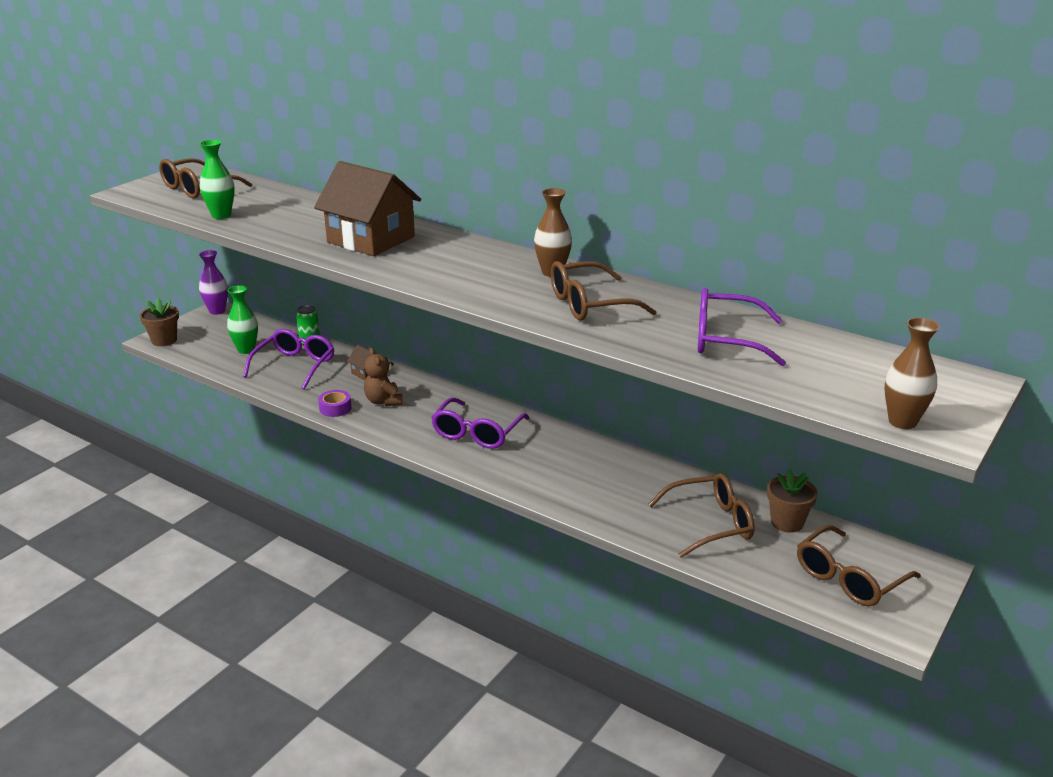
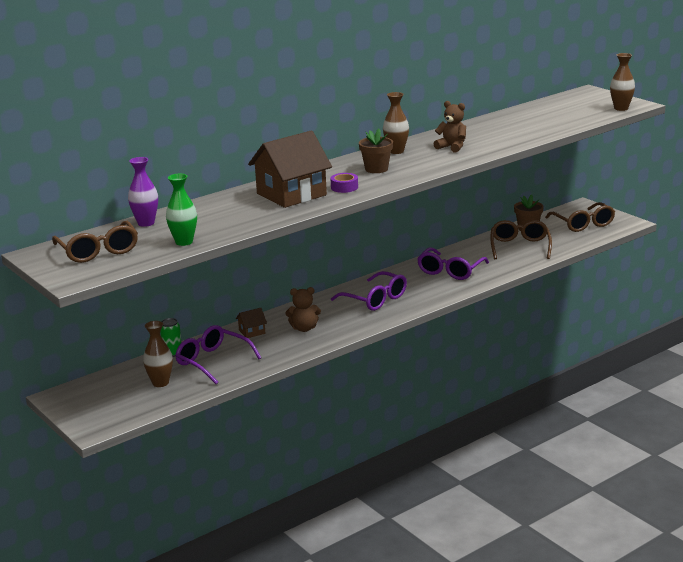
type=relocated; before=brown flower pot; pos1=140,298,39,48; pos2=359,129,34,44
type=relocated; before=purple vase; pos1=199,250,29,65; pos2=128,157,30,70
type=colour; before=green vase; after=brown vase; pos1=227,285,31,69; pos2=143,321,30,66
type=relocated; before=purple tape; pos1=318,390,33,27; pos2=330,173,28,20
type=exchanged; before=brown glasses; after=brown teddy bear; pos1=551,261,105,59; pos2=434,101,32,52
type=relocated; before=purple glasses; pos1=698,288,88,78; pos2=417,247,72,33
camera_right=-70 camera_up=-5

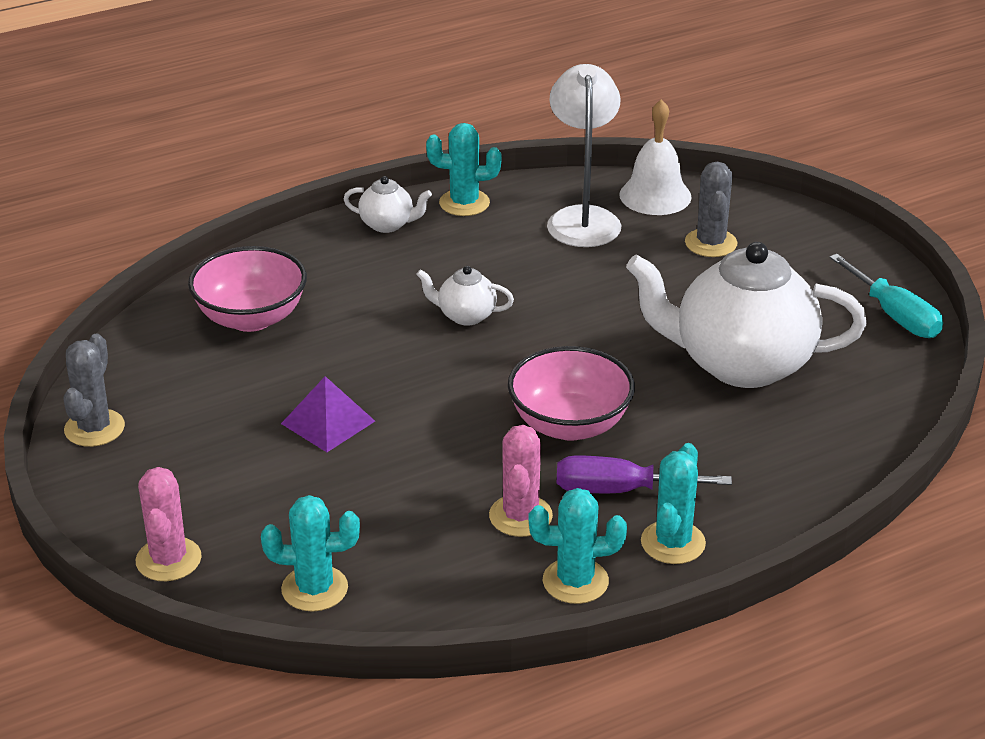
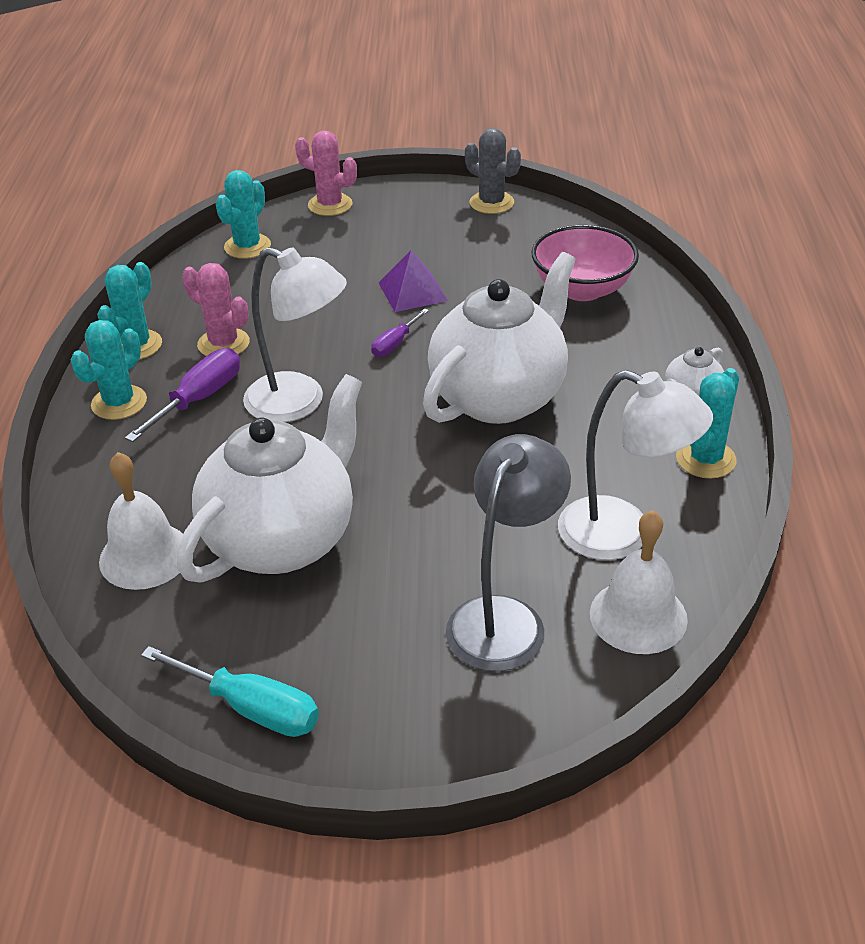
type=size; before=white teapot; pos1=416,266,98,60; pos2=423,252,153,172; scale=2.33
type=exchanged; before=pink bowl; after=white lamp; pos1=508,346,127,95; pos2=243,247,104,175
type=spun; before=turquoise cactus; pos1=641,443,65,121; pos2=71,320,76,100; turn=75
type=exchanged; before=grey cactus; after=grey lamp; pos1=685,162,52,95; pos2=446,434,125,238
type=spun; before=turquoise screwdriver; pos1=829,254,114,84; pos2=141,646,178,91; turn=-150
type=appeared; after=white bell; pos2=99,452,84,138
type=appeared; after=purple screwdriver; pos2=371,308,58,49
camera_right=120 camera_up=5

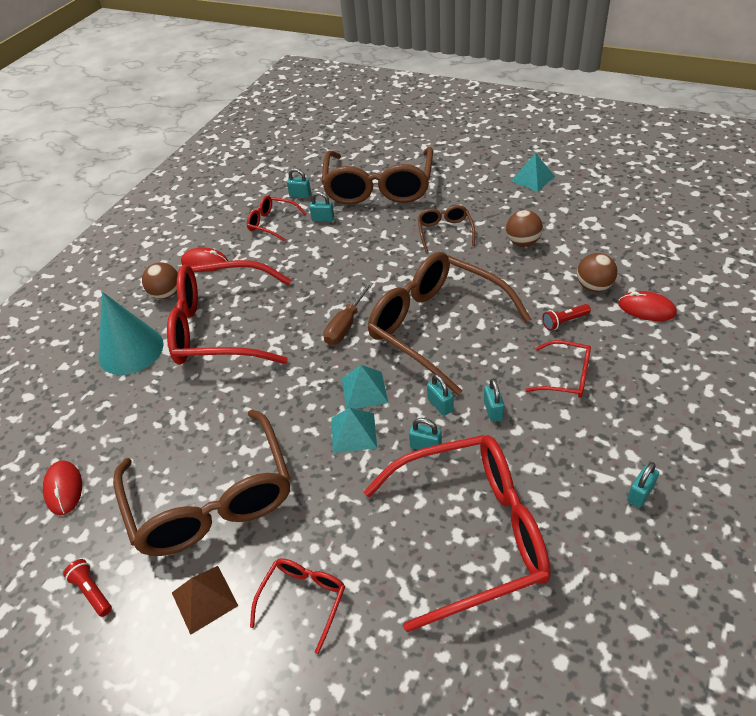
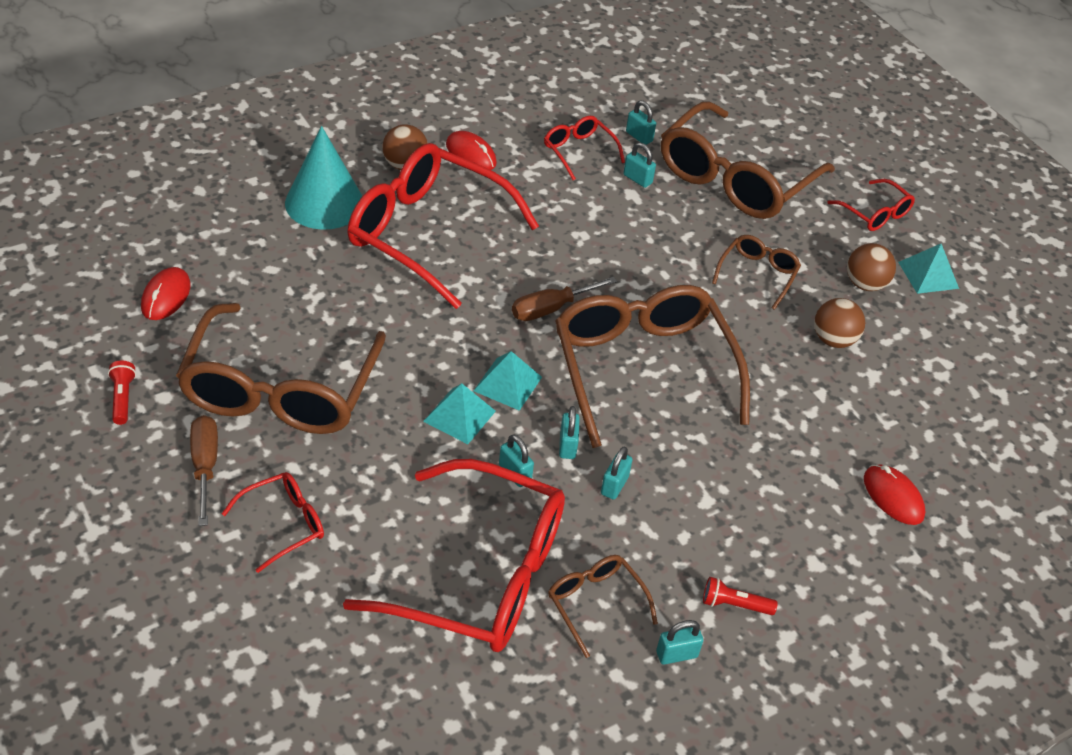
type=exchanged; before=brown pyramid; after=brown screwdriver; pos1=172,566,66,69; pos2=190,415,28,111
type=relocated; before=red glasses; pos1=526,340,65,58; pos2=827,179,88,52
type=relocated; before=red flashlight; pos1=542,304,49,26; pos2=703,577,75,38
type=relocated; before=brown ball; pos1=577,253,40,39; pos2=847,243,49,48
type=appeared; after=brown glasses; pos2=548,555,110,103
camera_right=25 camera_up=0

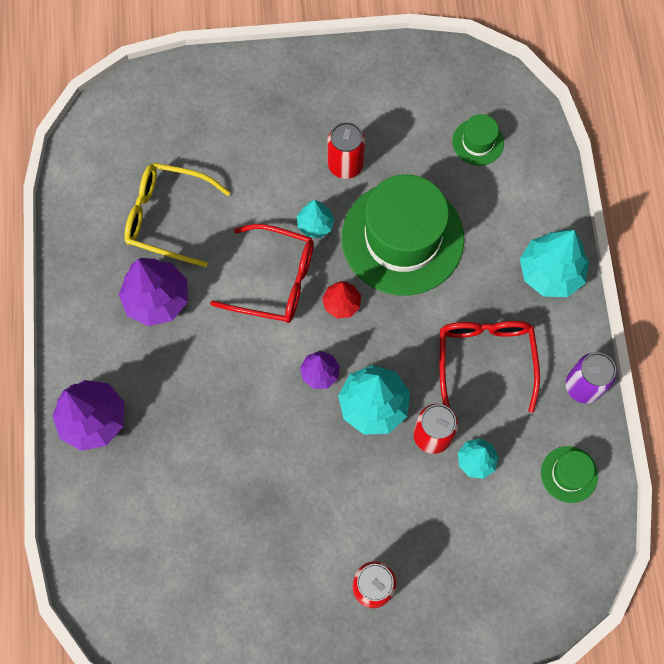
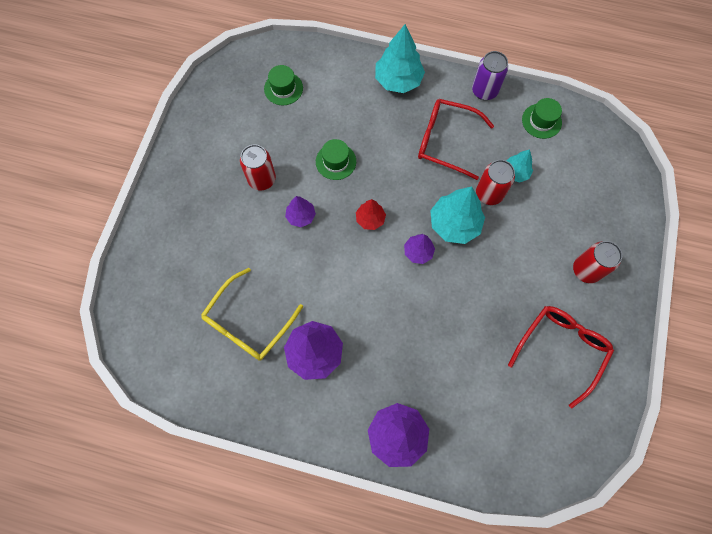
type=relocated; before=red glasses; pos1=210,224,104,99; pos2=508,306,106,103
type=colour; before=turquoise tree; after=purple tree; pos1=297,200,38,38; pos2=285,196,31,31
type=size; before=green hat; pos1=342,174,122,121; pos2=316,139,40,41; scale=0.43
camera_right=-70 camera_up=0

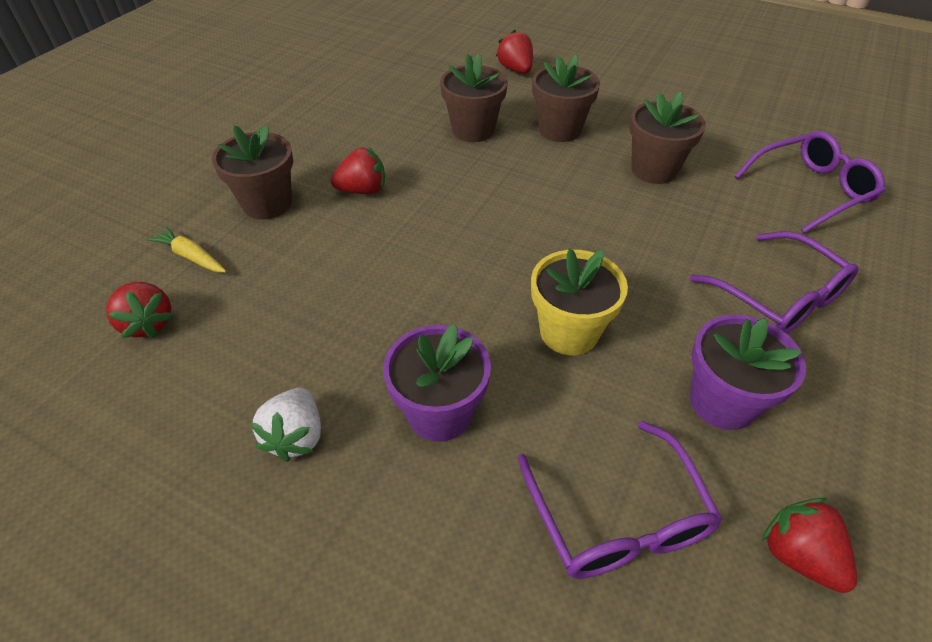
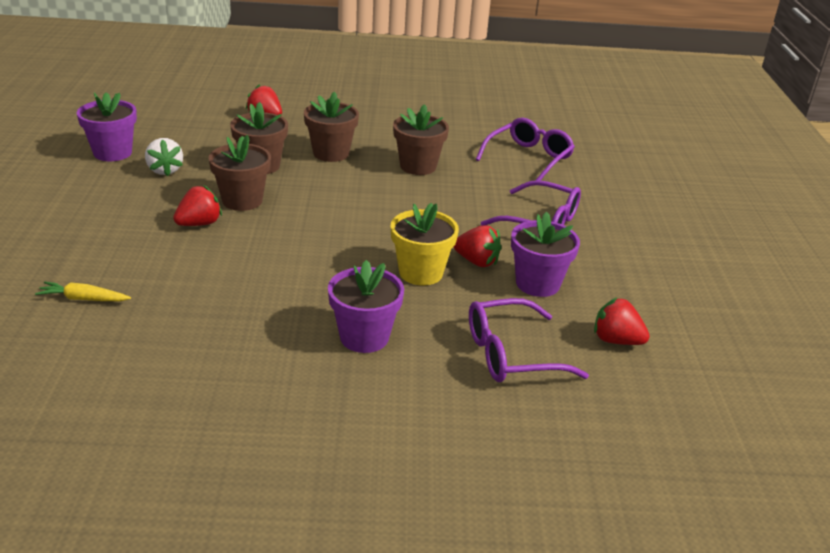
type=relocated; before=red strawberry; pos1=106,282,67,56; pos2=454,225,47,42
type=relocated; before=brown flower pot; pos1=212,125,81,95; pos2=209,135,62,76
type=relocated; before=white strawberry; pos1=250,388,71,74; pos2=145,138,38,38
type=spun; before=purple glasses; pos1=518,421,205,158; pos2=469,298,120,84; turn=120
type=appeared; after=purple flower pot; pos2=77,92,60,69
camera_right=-30 camera_up=-15

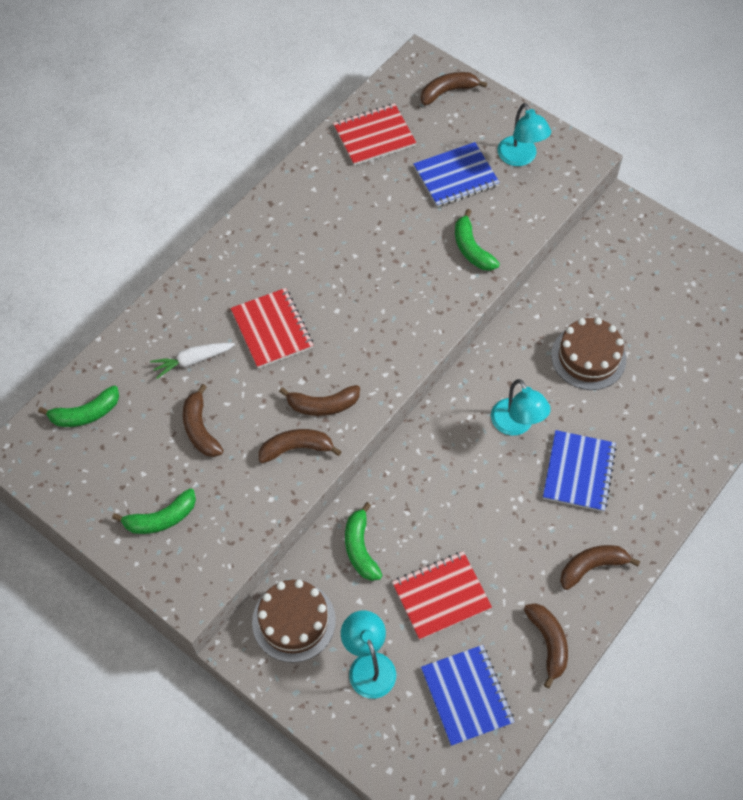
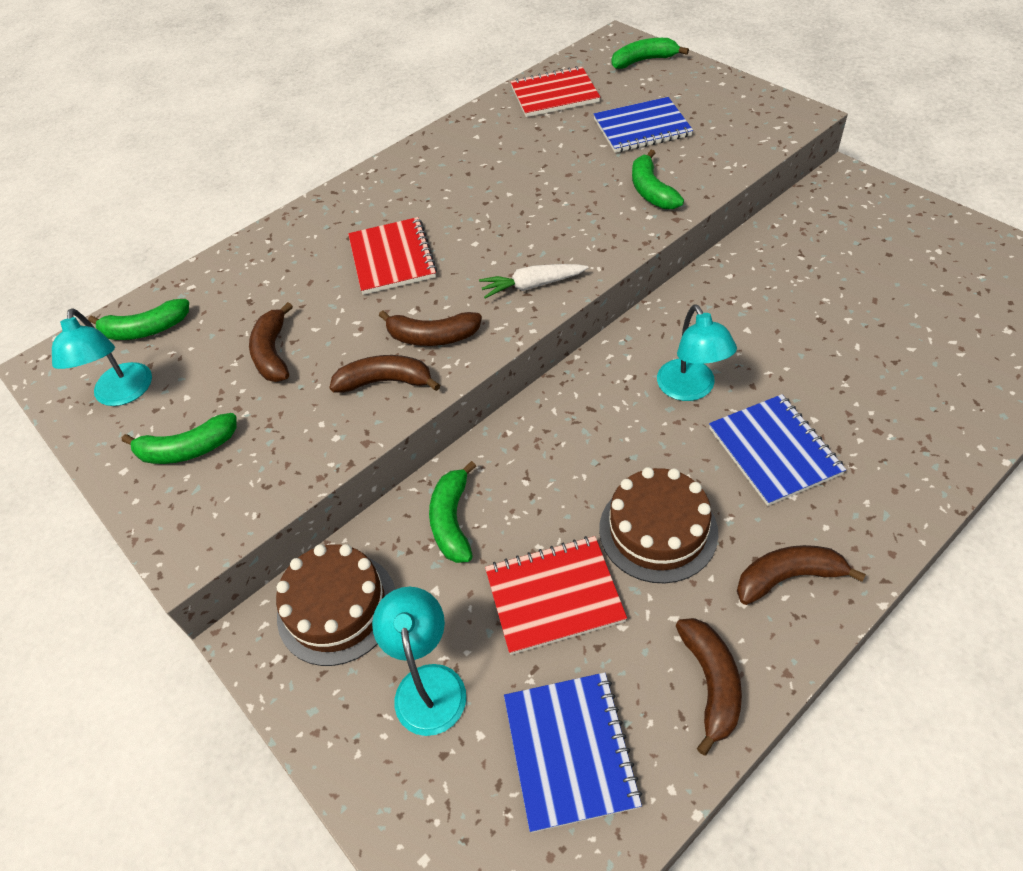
type=relocated; before=white carrot; pos1=150,343,85,36; pos2=479,264,109,35
type=colour; before=brown banana; after=green banana; pos1=421,72,66,33; pos2=612,38,77,31
type=relocated; before=turquoise lamp; pos1=498,103,53,63; pos2=52,308,100,98
type=spun; before=blue notebook; pos1=543,430,74,82; pos2=709,394,137,112; turn=-45
type=relocated; before=brown cake; pos1=551,318,75,72; pos2=599,467,119,116
camera_right=15 camera_up=-10

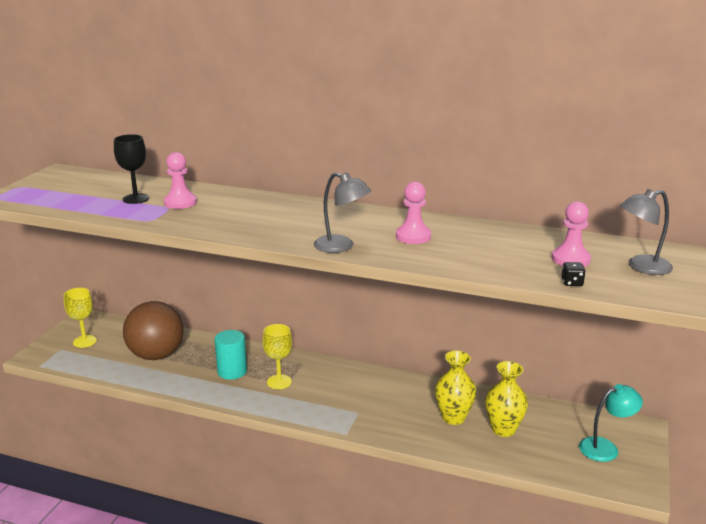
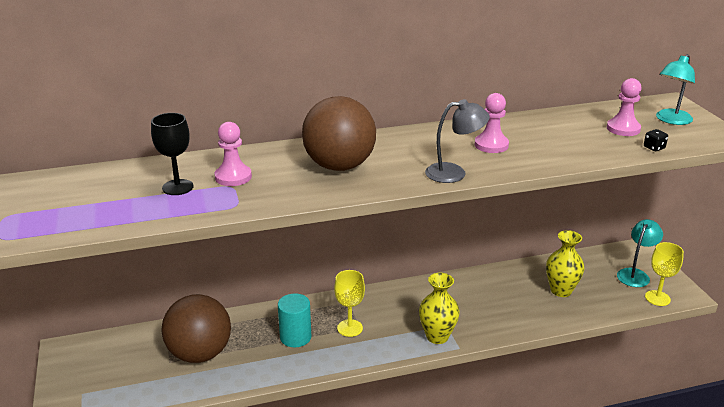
type=relocated; before=yellow goblet; pos1=64,288,33,60; pos2=645,242,39,64
type=relocated; before=yellow vase; pos1=435,351,41,74; pos2=419,273,41,71
type=colour; before=grey lamp; after=turquoise lamp; pos1=620,189,53,86; pos2=656,54,39,71
type=appeared; after=brown ball; pos2=302,96,74,75
camera_right=-35 camera_up=5

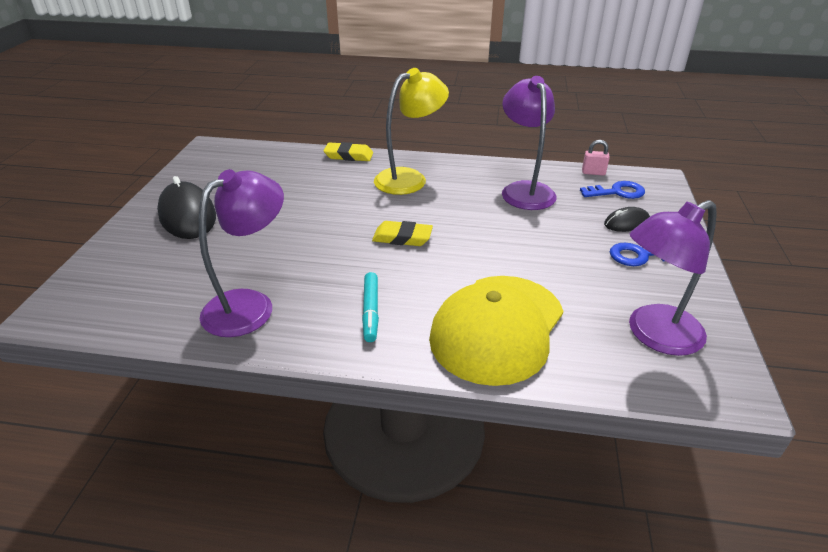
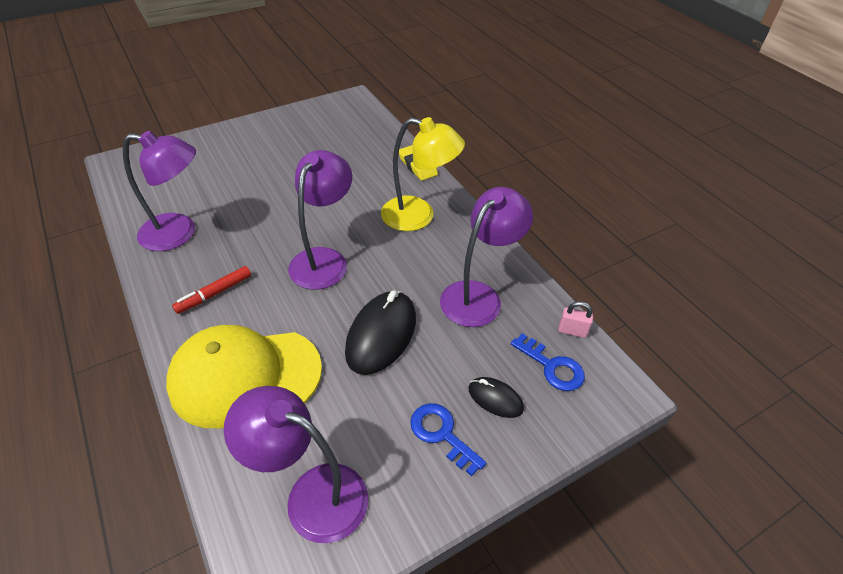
type=relocated; before=black mouse; pos1=157,176,59,63; pos2=345,290,71,85
type=colour; before=turquoise marker; after=red marker; pos1=362,272,17,70; pos2=172,266,79,48
type=exchanged; before=yellow eraser; after=purple lamp; pos1=372,221,61,25; pos2=288,150,64,140
type=spun; before=pink padlock; pos1=582,140,28,35; pos2=558,301,35,37; turn=-45
camera_right=50 camera_up=10

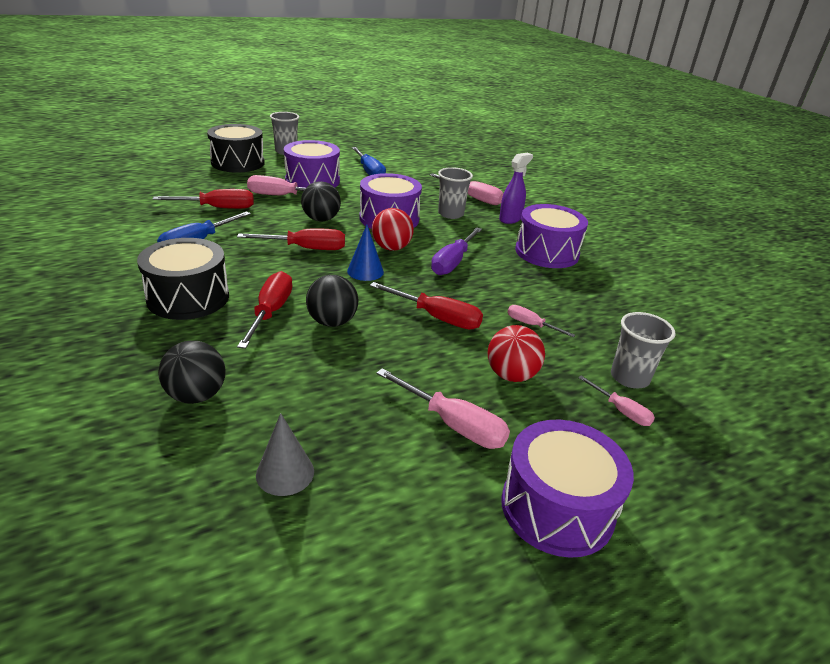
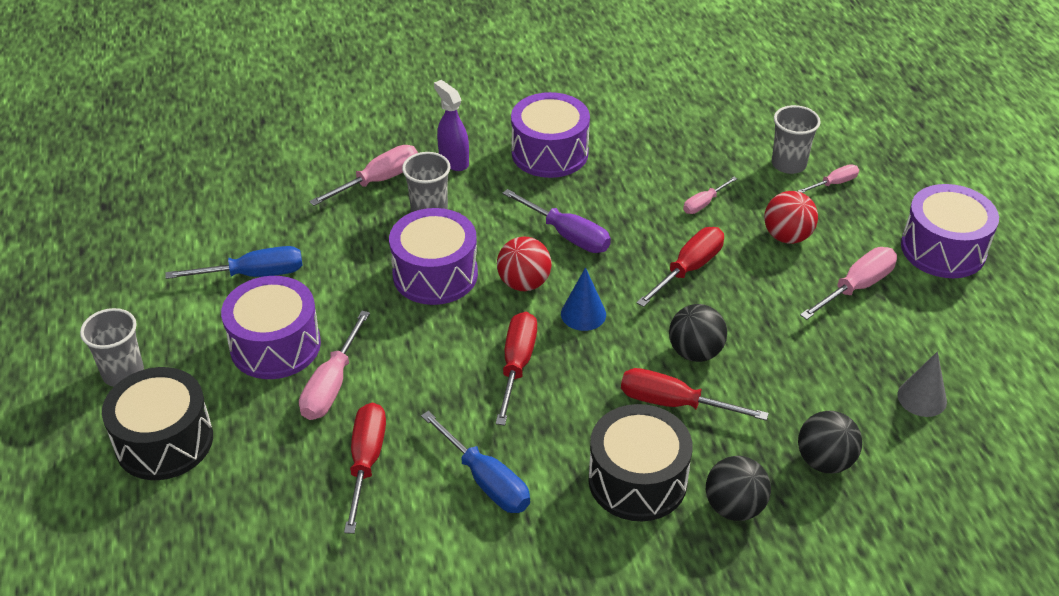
type=relocated; before=black ball; pos1=301,181,40,41; pos2=706,456,65,65
camera_right=-75 camera_up=10

